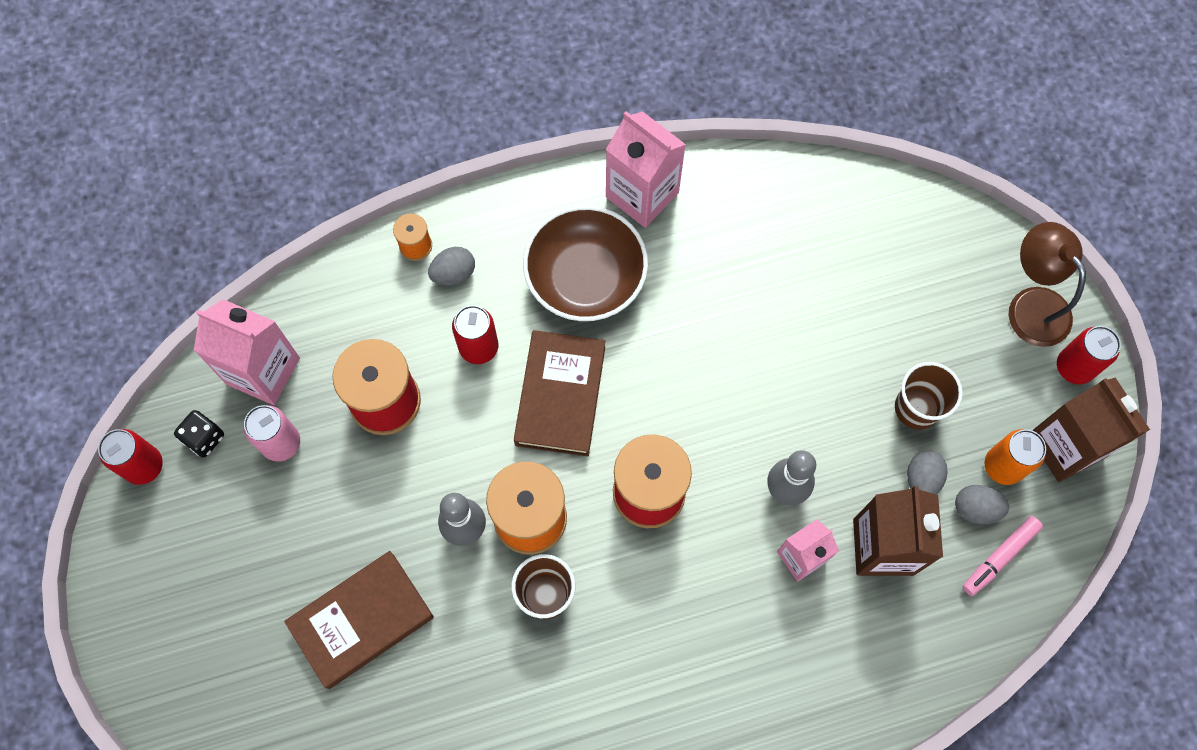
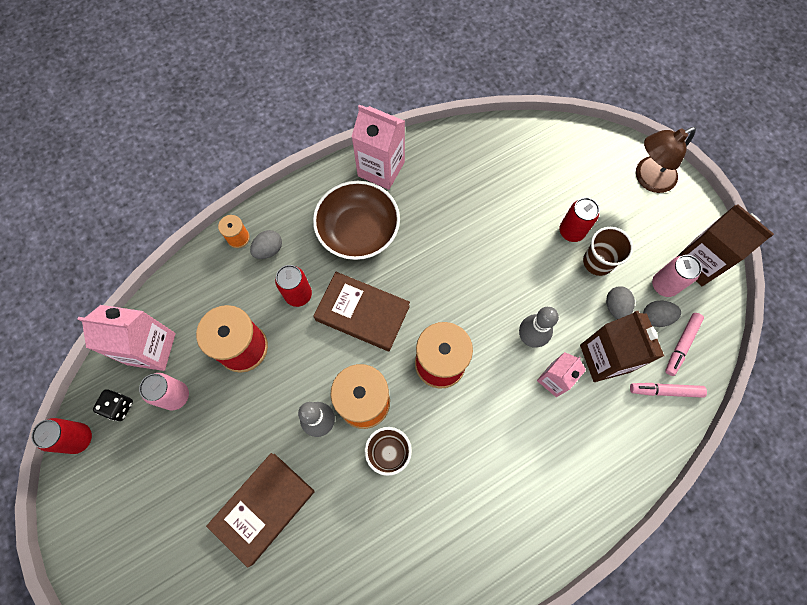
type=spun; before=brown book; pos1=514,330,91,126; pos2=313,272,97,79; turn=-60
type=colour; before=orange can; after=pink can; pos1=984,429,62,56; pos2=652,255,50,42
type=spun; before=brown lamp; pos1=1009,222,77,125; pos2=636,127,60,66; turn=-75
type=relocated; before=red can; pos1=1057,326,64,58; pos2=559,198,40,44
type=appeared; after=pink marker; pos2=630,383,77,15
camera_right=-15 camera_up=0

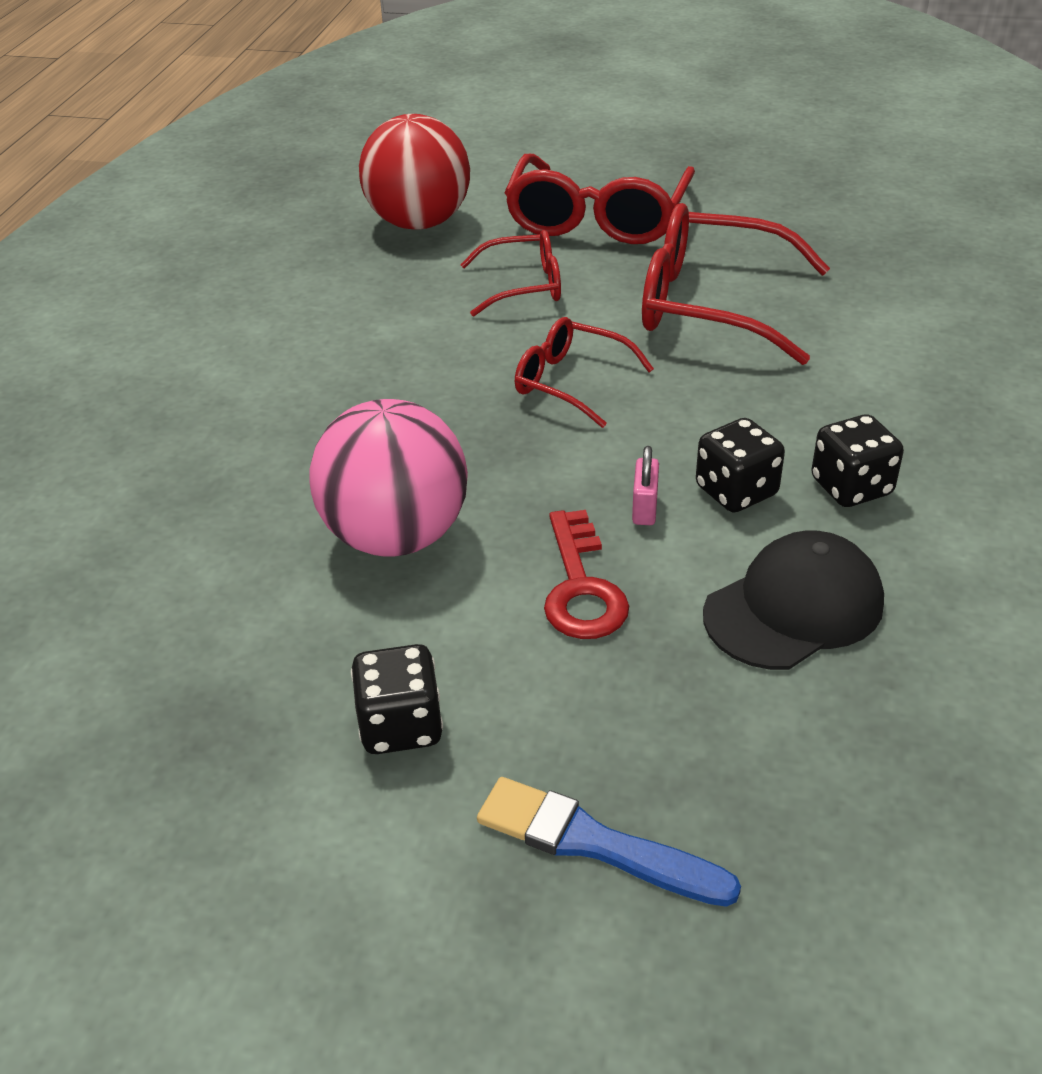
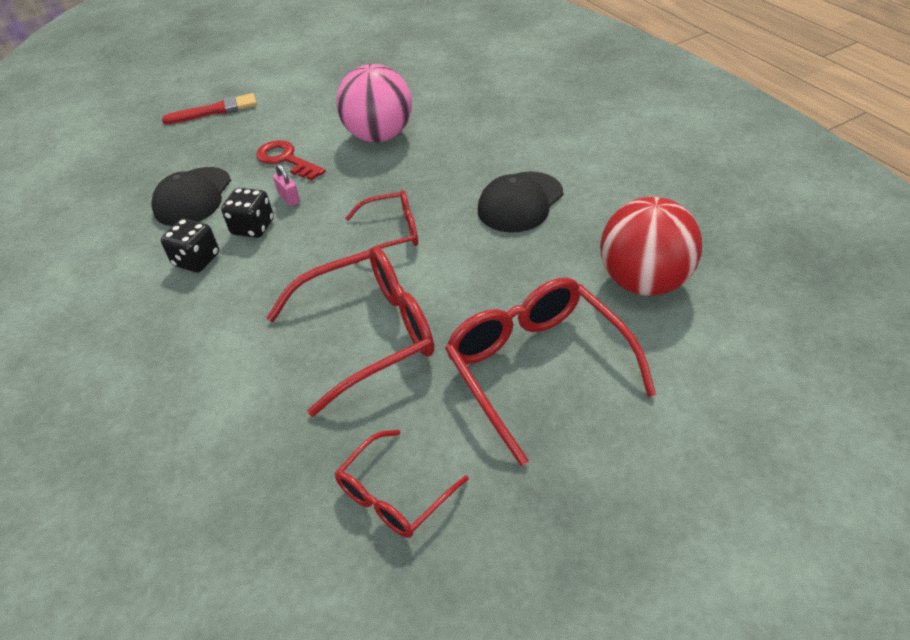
type=missing; before=black dice; pos1=351,644,92,110
type=relocated; before=red glasses; pos1=460,230,101,86; pos2=335,430,134,108
type=colour; before=blue brush; after=red brush; pos1=477,777,264,130; pos2=162,93,95,31
type=appeared; after=black cap; pos2=478,171,85,62
camera_right=140 camera_up=5

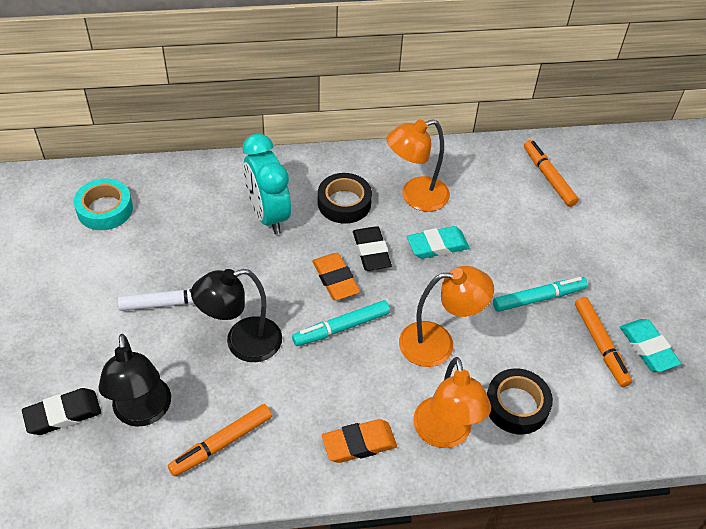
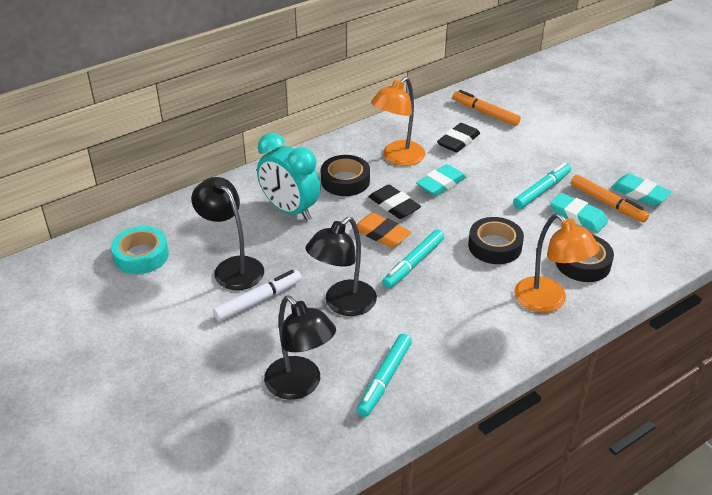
type=relocated; before=black eraser; pos1=22,388,79,47; pos2=437,123,43,30
type=colour; before=orange marker; after=turquoise marker; pos1=168,404,104,73; pos2=357,334,55,83
type=missing; before=orange eraser; pos1=322,419,75,44
type=exchanged; before=orange lamp; after=black tape; pos1=399,266,95,101; pos2=468,217,56,47
type=appeared; after=black lamp; pos2=191,177,73,113
type=appeared; after=turquoise eraser; pos2=550,193,58,40
camera_right=-25 camera_up=-10

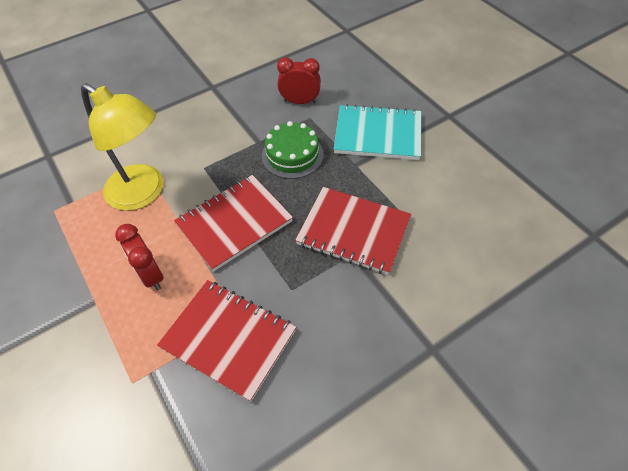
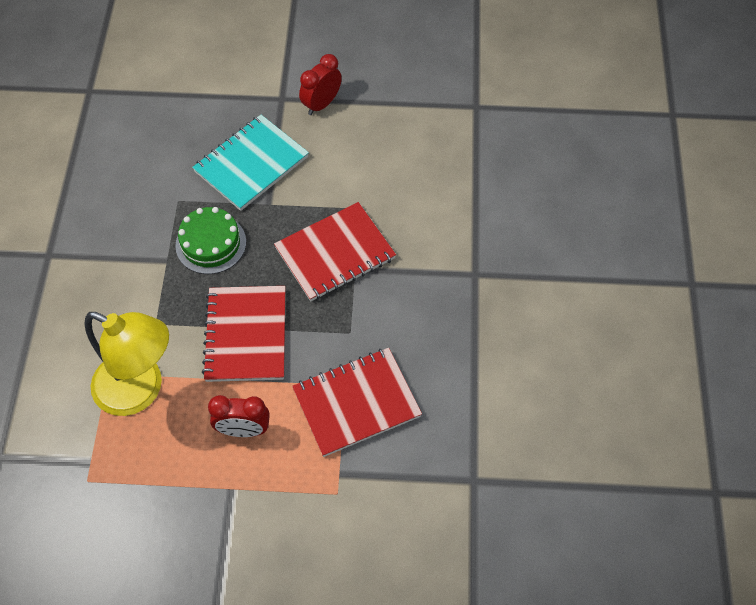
type=spun; before=yellow lamp; pos1=81,83,83,128; pos2=85,312,84,104; turn=45
type=relocated; before=red clock; pos1=277,57,44,47; pos2=299,54,43,61
camera_right=-55 camera_up=5

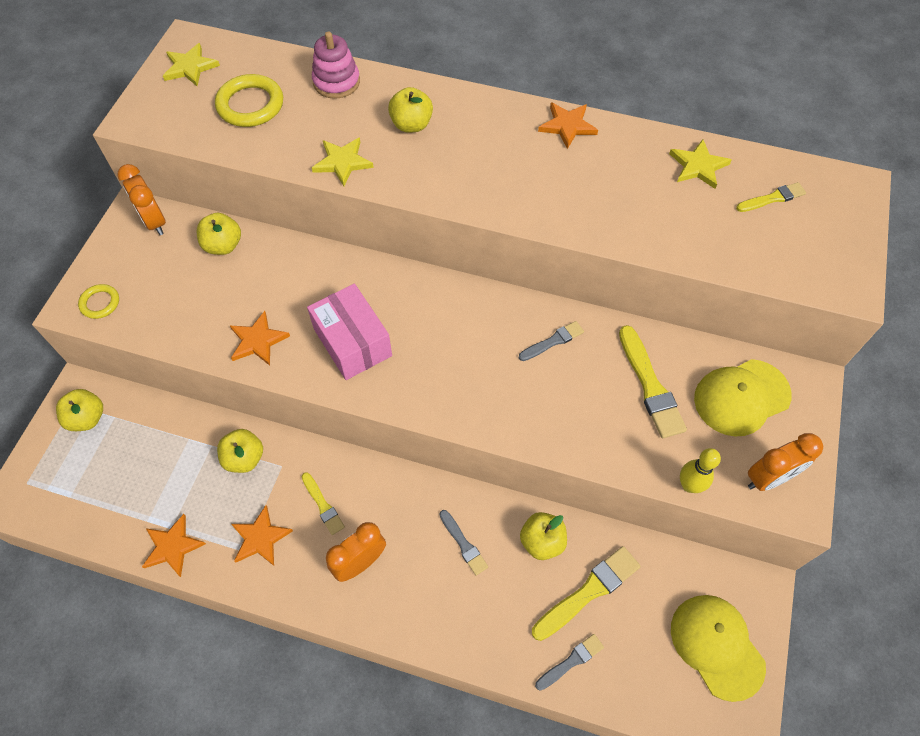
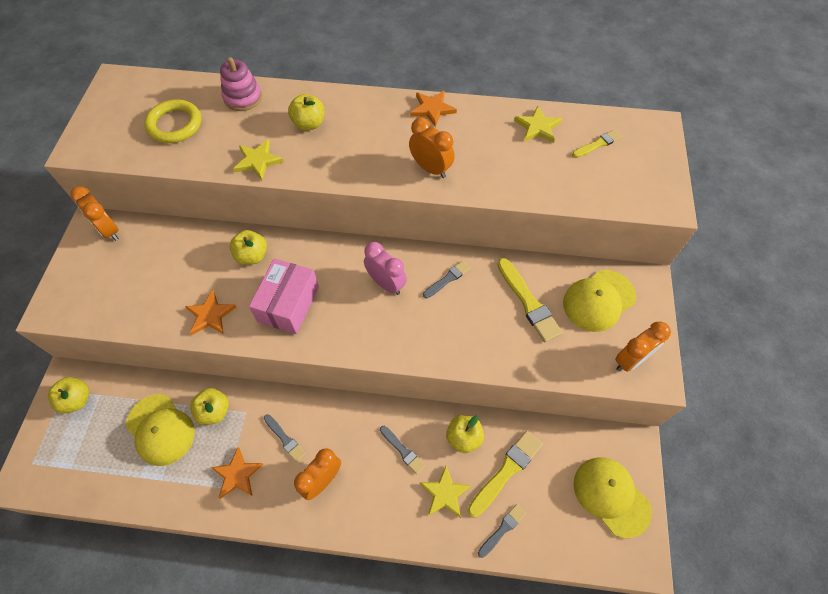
type=missing; before=yellow ring; pos1=78,284,41,35
type=missing; before=orange star; pos1=142,514,64,63
type=relocated; before=yellow star; pos1=163,43,57,43; pos2=420,466,51,52
type=relocated; before=yellow apple; pos1=197,213,44,42; pos2=230,230,37,35
type=colour; before=yellow brush; after=grey brush; pos1=301,472,44,63; pos2=264,414,41,48
type=spun; before=pink box; pos1=307,283,85,97; pos2=249,258,70,76; turn=60
type=missing; before=yellow bowling pin; pos1=680,448,41,45
type=appeared; after=yellow cap; pos2=126,394,69,72
type=appeared; after=pink clock; pos2=364,242,43,53
type=appeared; after=orange clock; pos2=409,117,46,61
camera_right=-10 camera_up=0

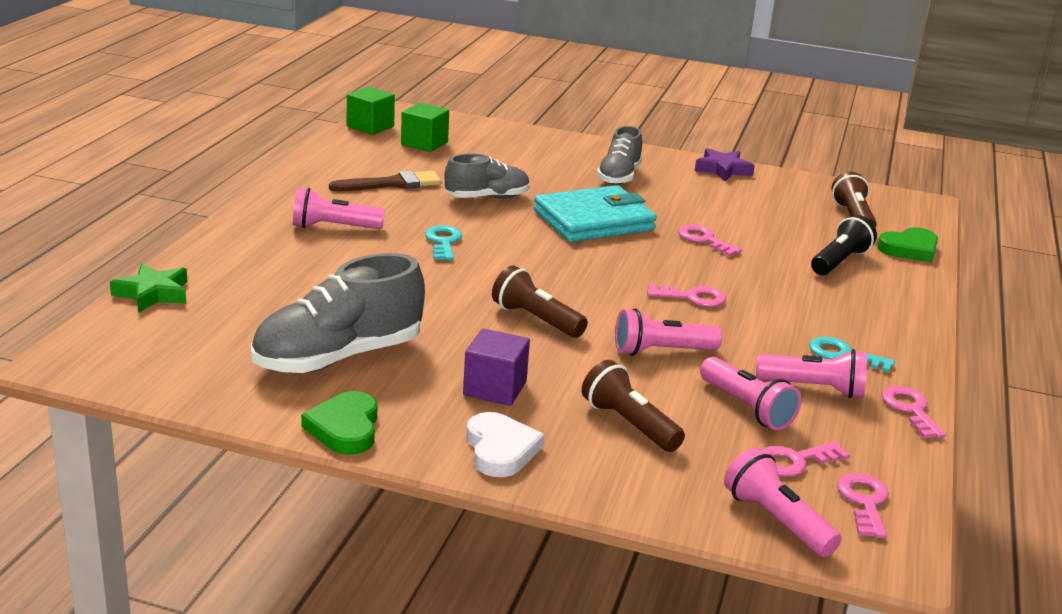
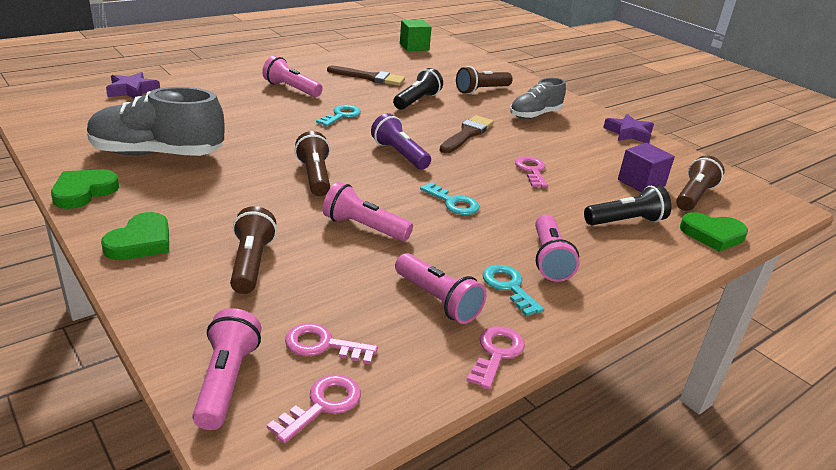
type=colour; before=green star; after=purple star; pos1=110,263,77,50; pos2=106,72,54,27
type=missing; before=green cube; pos1=401,103,48,49
type=exchanged; before=grey shoe; after=black flashlight; pos1=445,153,85,45; pos2=393,68,50,42
type=relocated; before=purple cube; pos1=463,328,67,78; pos2=618,143,57,49
type=colour; before=white heart; after=green heart; pos1=466,412,78,65; pos2=101,212,68,48
type=exchanged; before=turquoise wallet; after=brown brush; pos1=534,185,123,57; pos2=440,115,54,38
type=colour; before=pink key; after=turquoise key; pos1=647,284,79,23; pos2=420,182,59,33
type=relocated; before=pink flashlight; pos1=700,357,101,73; pos2=535,215,45,67
type=appeared; after=purple flashlight; pos2=371,113,60,56
type=appeared; after=brown flashlight; pos2=456,66,57,28
camera_right=35 camera_up=5

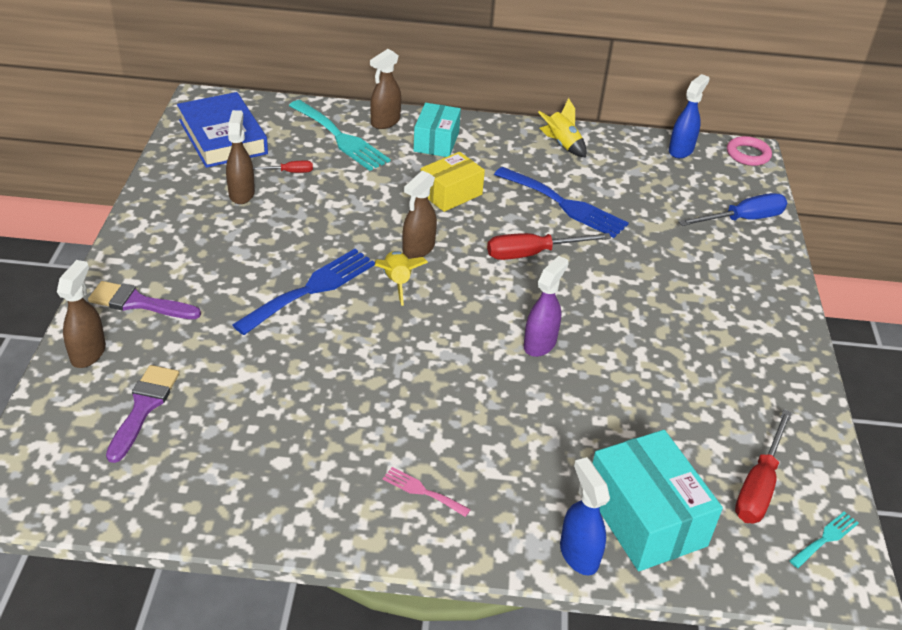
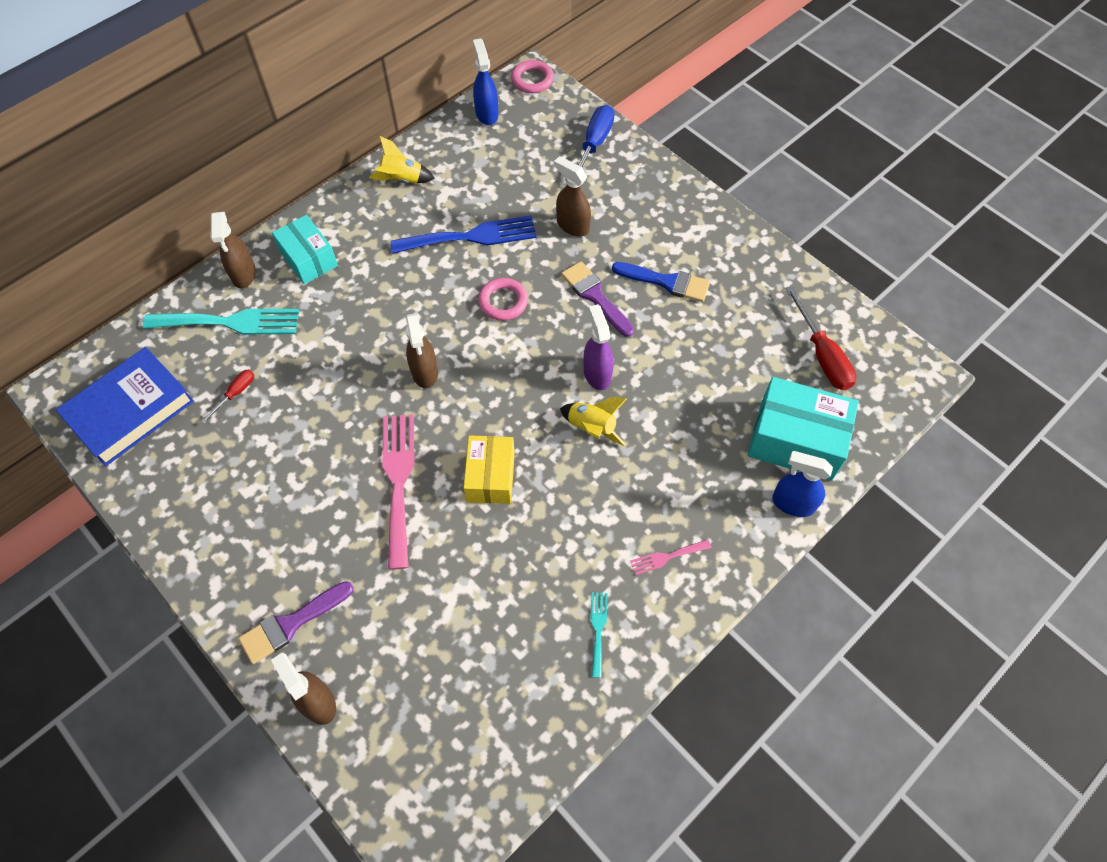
type=relocated; before=purple brush; pos1=106,365,73,98; pos2=561,261,73,76
type=spun; before=blue book; pos1=177,92,91,76; pos2=56,347,138,119; turn=-60
type=relocated; before=brown spray bottle; pos1=226,110,29,94; pos2=554,156,37,80
type=colour; before=blue fork; after=pink fork; pos1=232,249,143,86; pos2=382,414,32,156
type=relocated; before=yellow rocket; pos1=375,251,53,55; pos2=560,397,67,49
type=relocated; before=yellow box; pos1=421,152,64,60; pos2=464,435,51,69
type=exchanged; before=red screwdriver; after=pink ring; pos1=487,233,124,27; pos2=478,278,50,43
type=relocated; before=turquoise fork; pos1=789,512,70,56; pos2=590,592,18,86
type=appeared; after=blue brush; pos2=612,262,98,40
camera_right=-45 camera_up=20

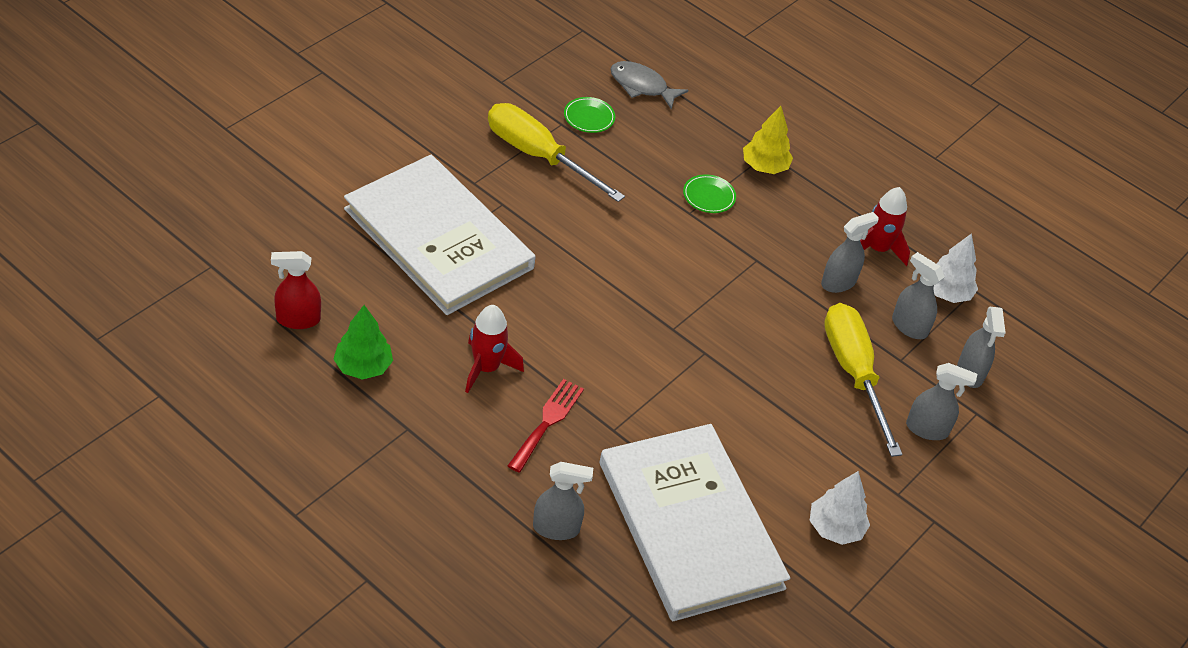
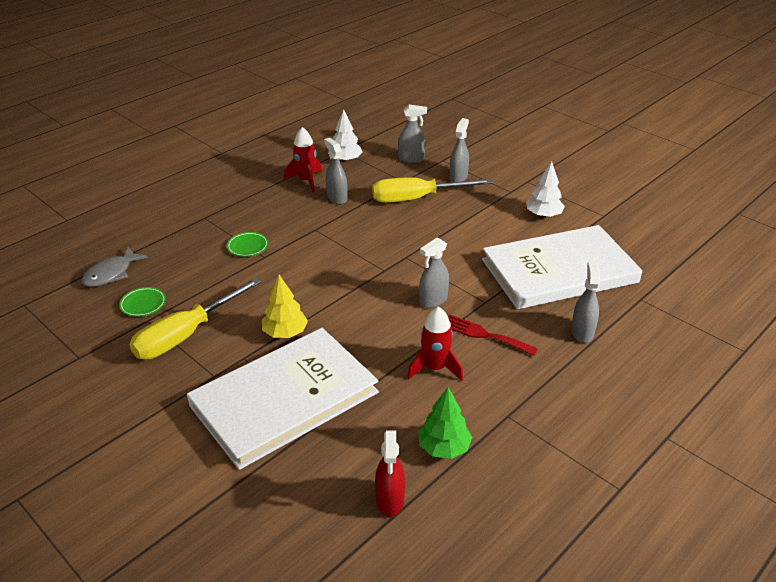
type=relocated; before=yellow tree; pos1=743,106,50,68; pos2=262,275,46,63
type=relocated; before=grey spray bottle; pos1=892,252,53,87; pos2=419,237,30,71
camera_right=-80 camera_up=-10

